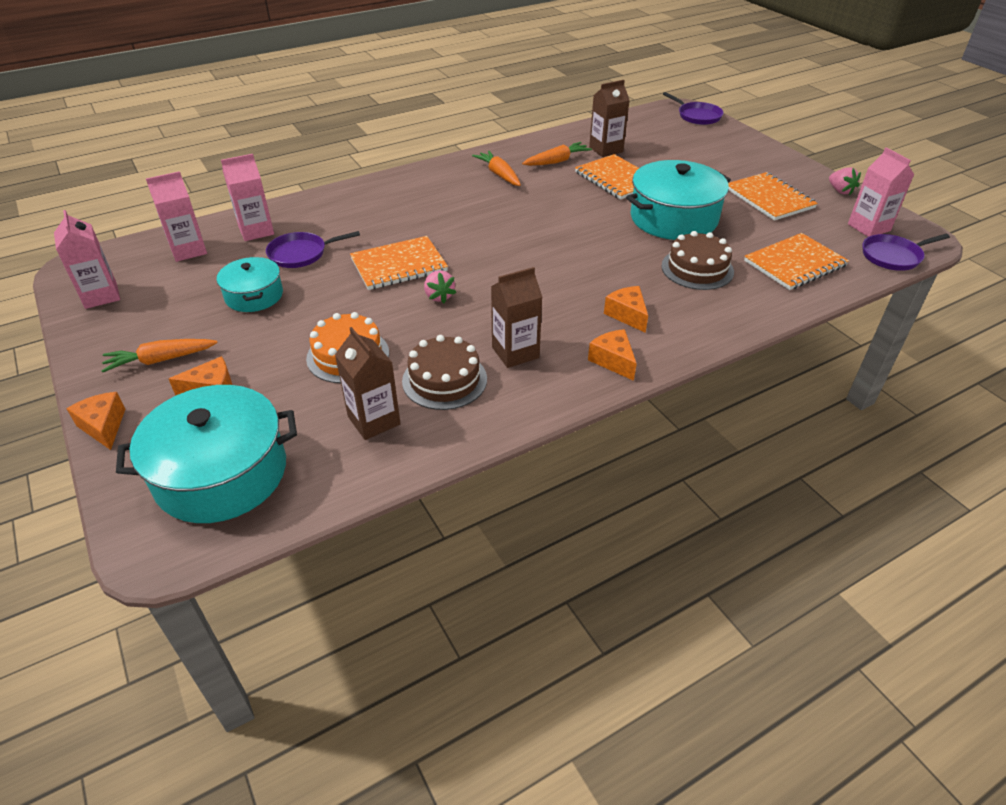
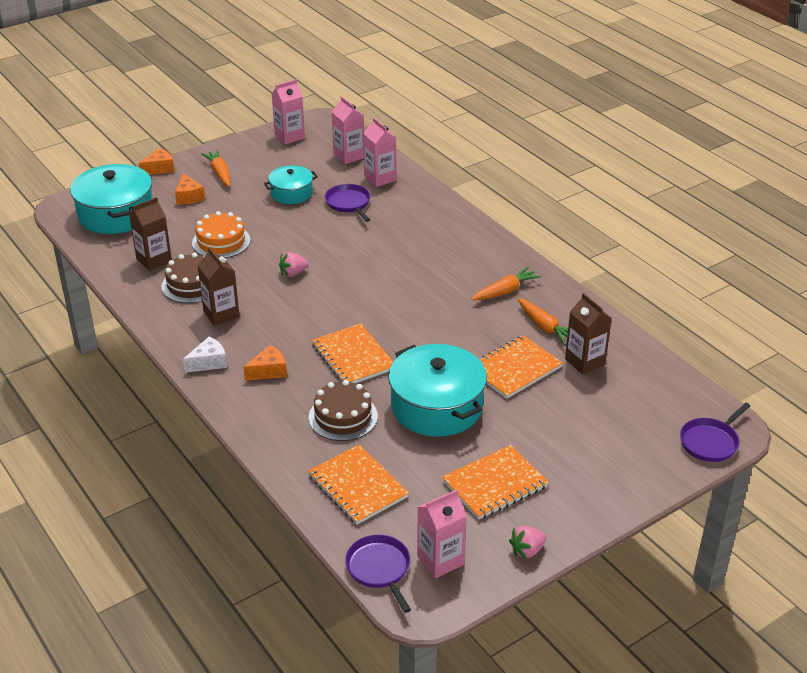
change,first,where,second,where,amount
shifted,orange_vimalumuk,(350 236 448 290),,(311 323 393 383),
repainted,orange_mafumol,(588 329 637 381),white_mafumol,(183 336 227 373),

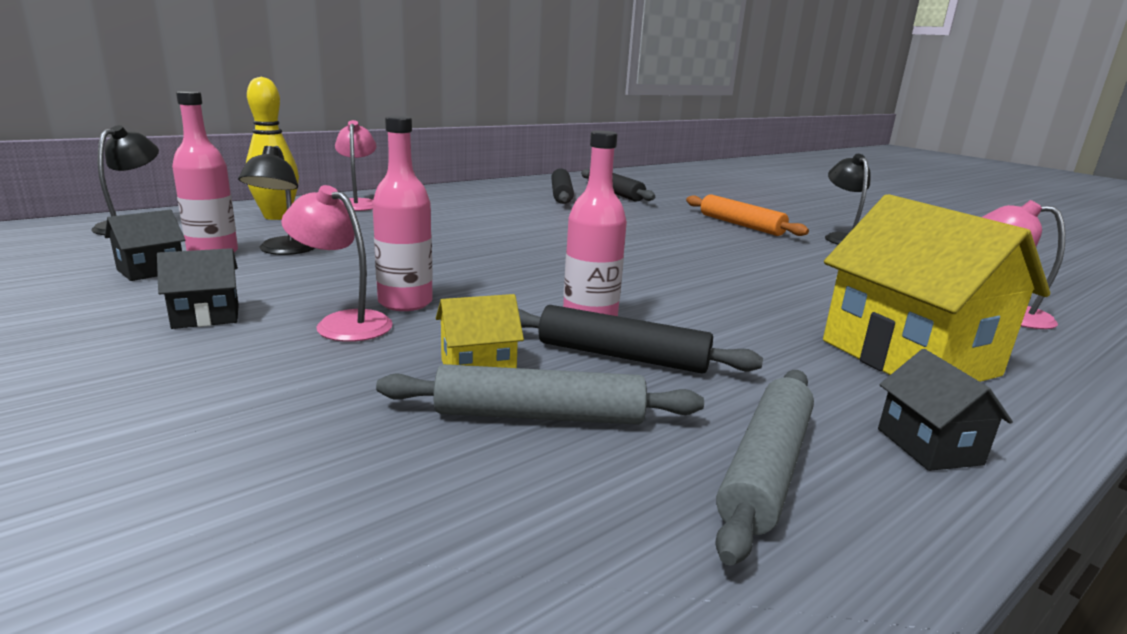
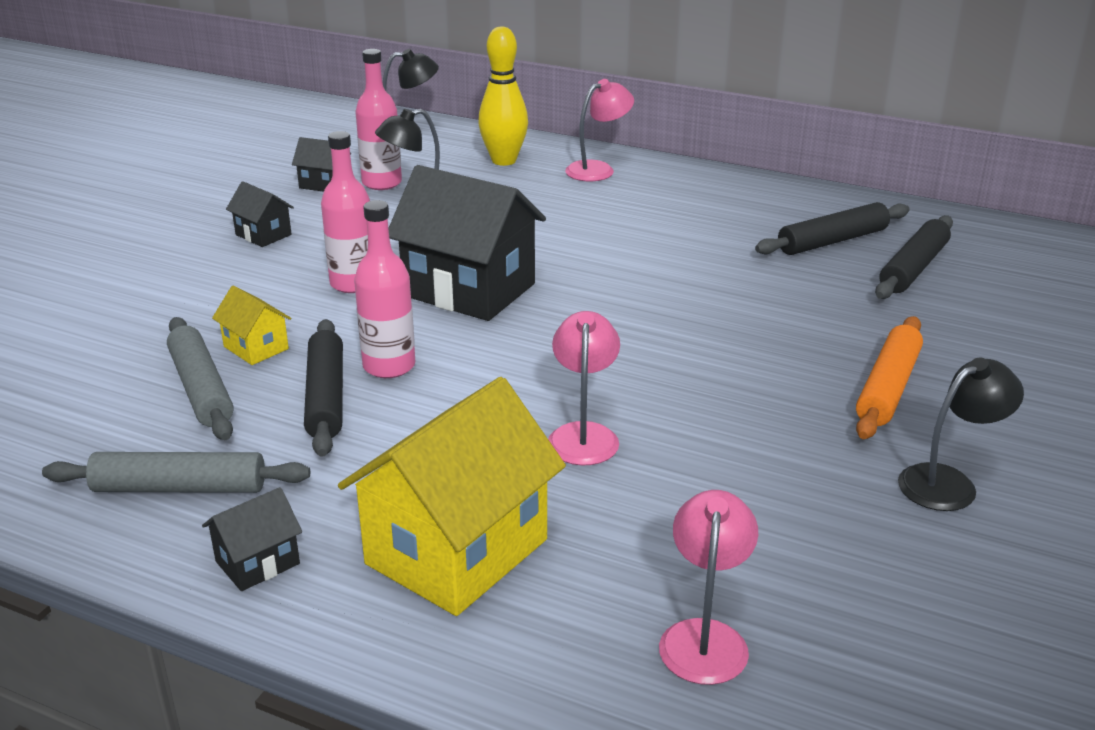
change,first,where,second,where,amount
shifted,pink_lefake,(281 185 393 342),,(548 311 620 465),
new,,,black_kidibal,(388 165 546 321),

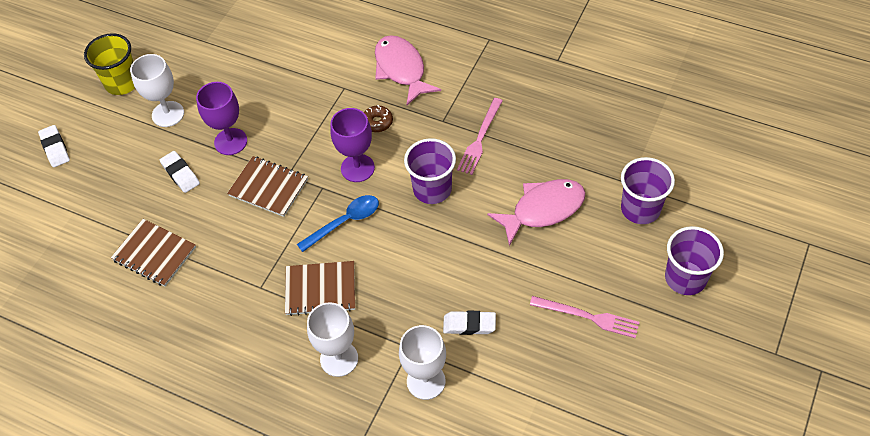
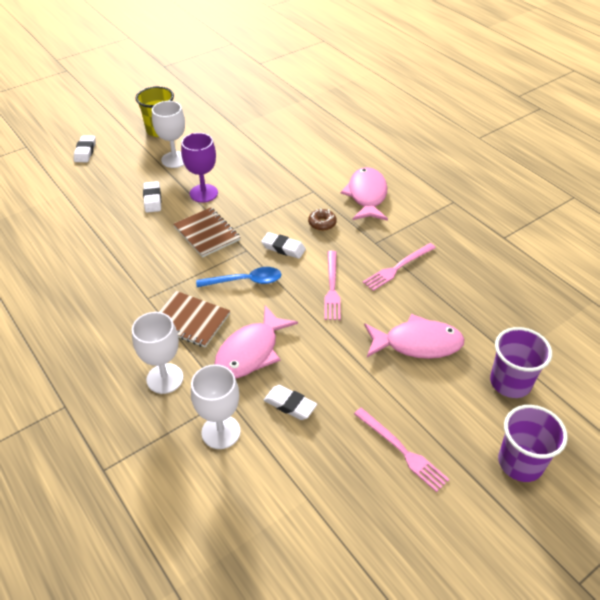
change,first,where,second,where,amount
swapped,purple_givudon,(330 108 375 182),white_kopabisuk,(261 232 306 259),
swapped,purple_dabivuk,(404 138 456 204),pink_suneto,(324 251 341 320),
gone,brown_vimalumuk,(111 219 196 286),,,
new,,,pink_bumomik,(214 305 298 378),

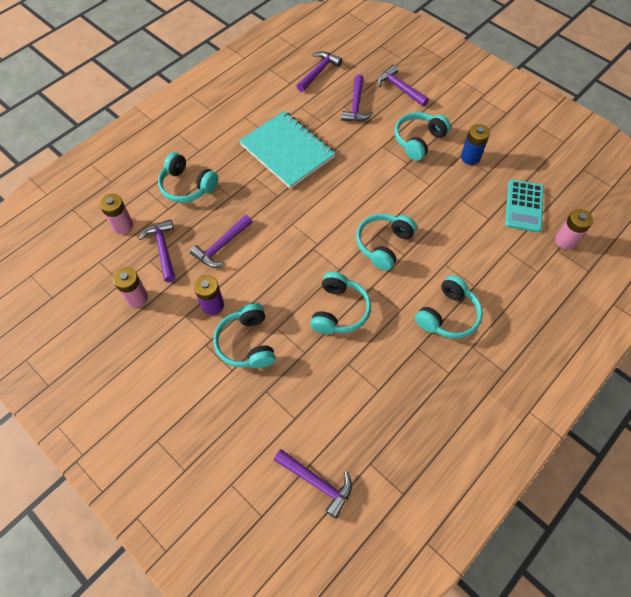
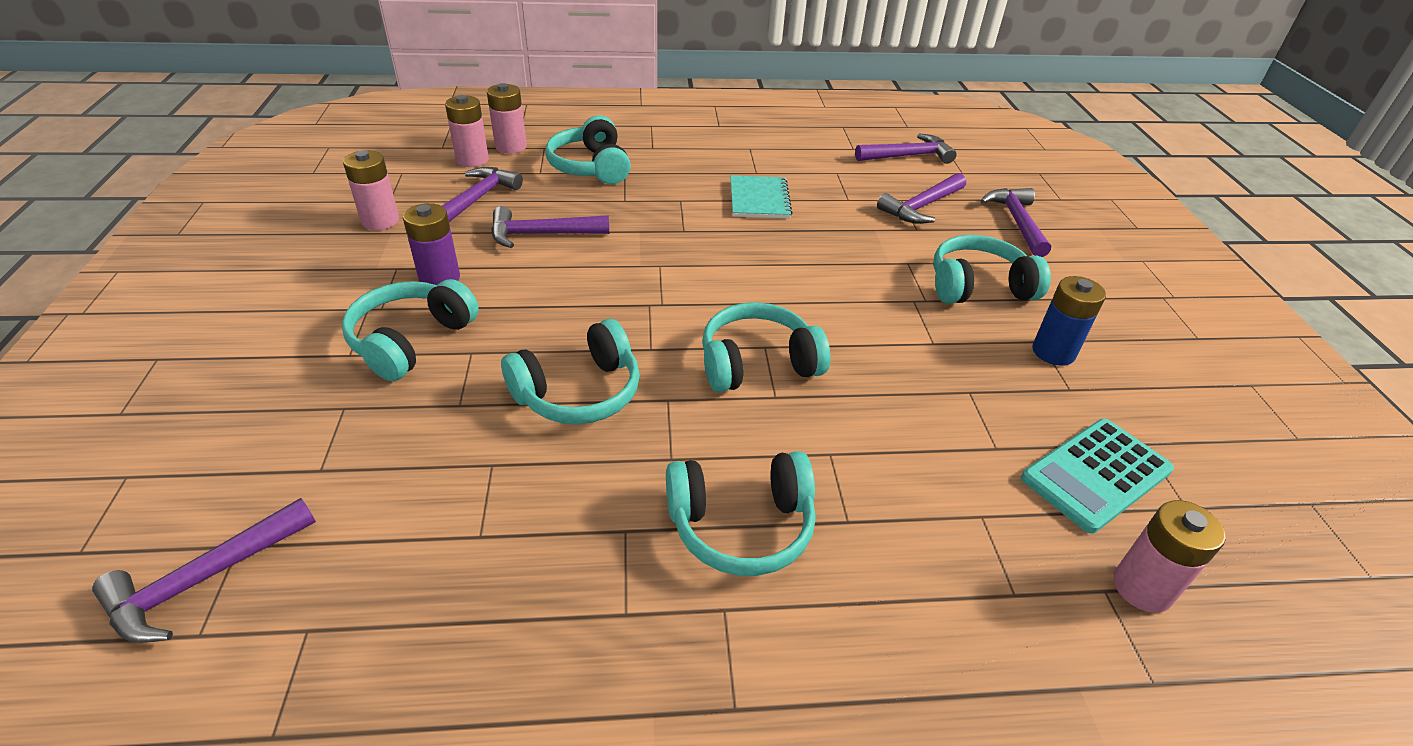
change,first,where,second,where,amount
scaled,turquoise_vimalumuk,(239 111 336 189),,(730 175 793 218),x0.54
rotated,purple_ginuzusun,(274 449 352 519),,(92 498 316 643),60 degrees clockwise
new,,,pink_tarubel,(487 83 527 154),

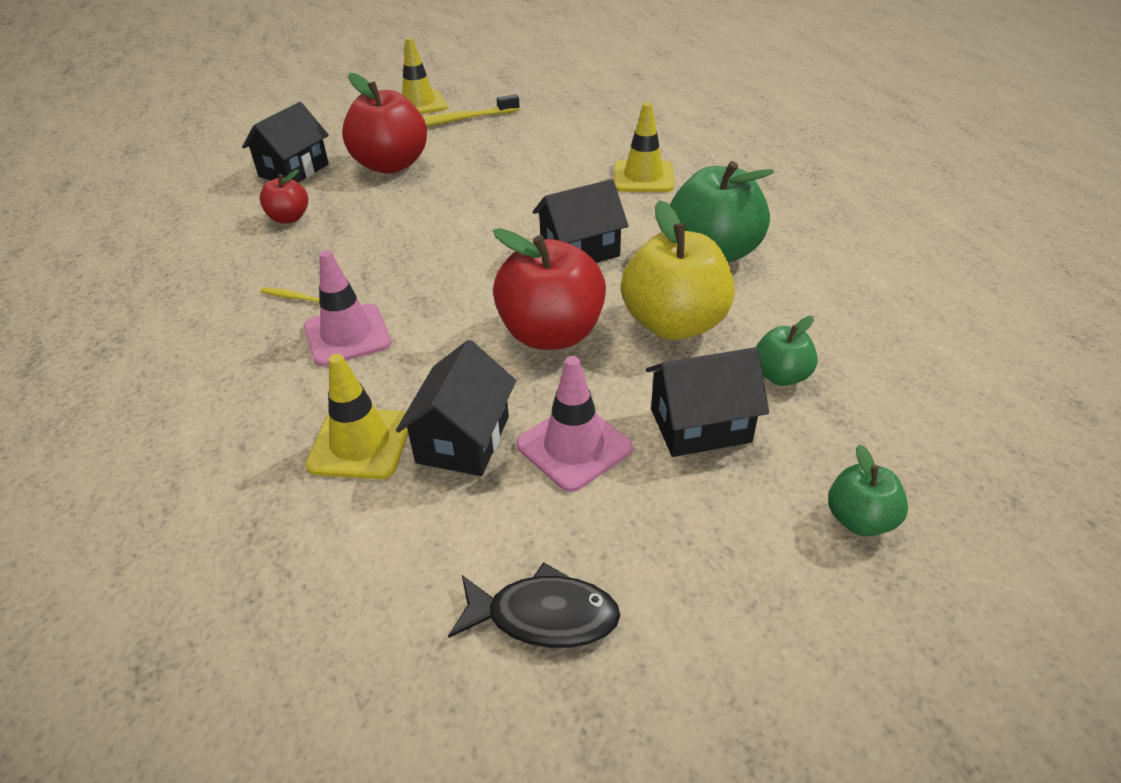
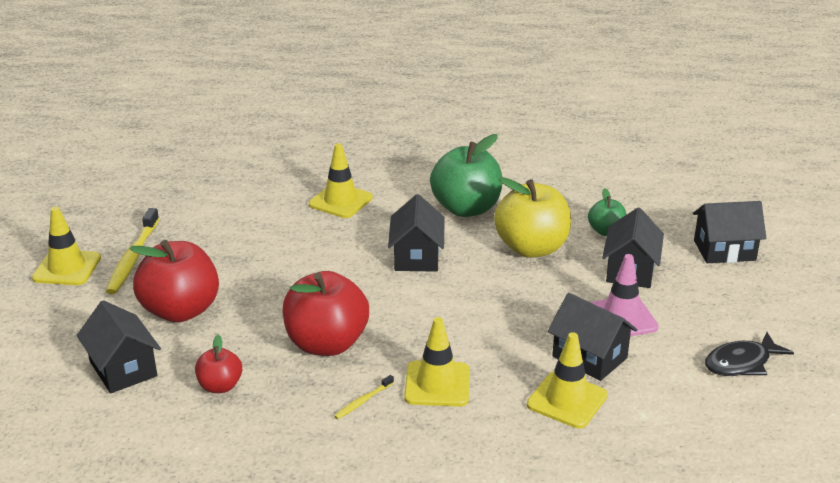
change,first,where,second,where,amount
shifted,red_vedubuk,(493 228 606 350),,(283 271 369 356),
repainted,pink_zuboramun,(304 250 392 366),yellow_zuboramun,(404 317 470 406),
swapped,green_vedubuk,(828 444 908 536),black_kidibal,(693 201 766 263),
rotated,black_bumomik,(448 562 620 648),,(705 332 794 376),150 degrees counterclockwise

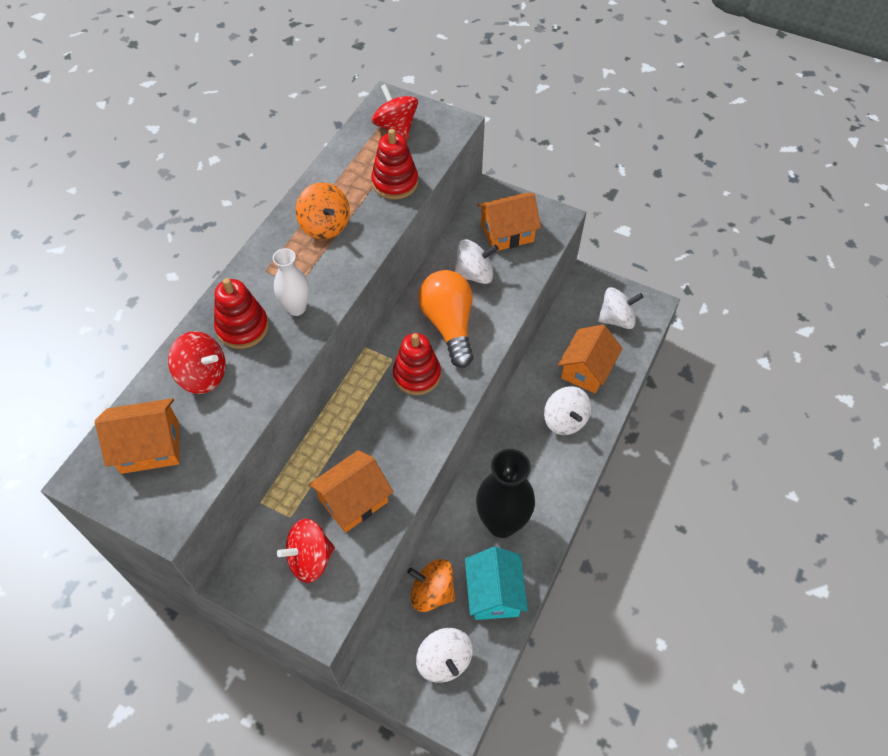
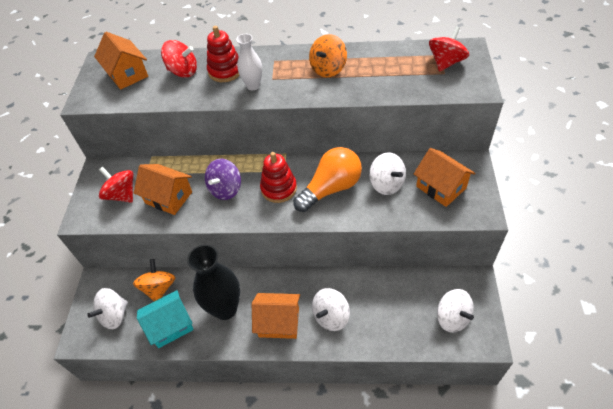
change,first,where,second,where,amount
gone,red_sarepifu,(371 129 418 199),,,
shifted,orange_kidibal,(558 325 623 393),,(252 293 300 339),
rotated,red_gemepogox,(168 331 226 394),,(161 40 197 78),75 degrees counterclockwise
new,,,purple_gemepogox,(205 159 241 200),

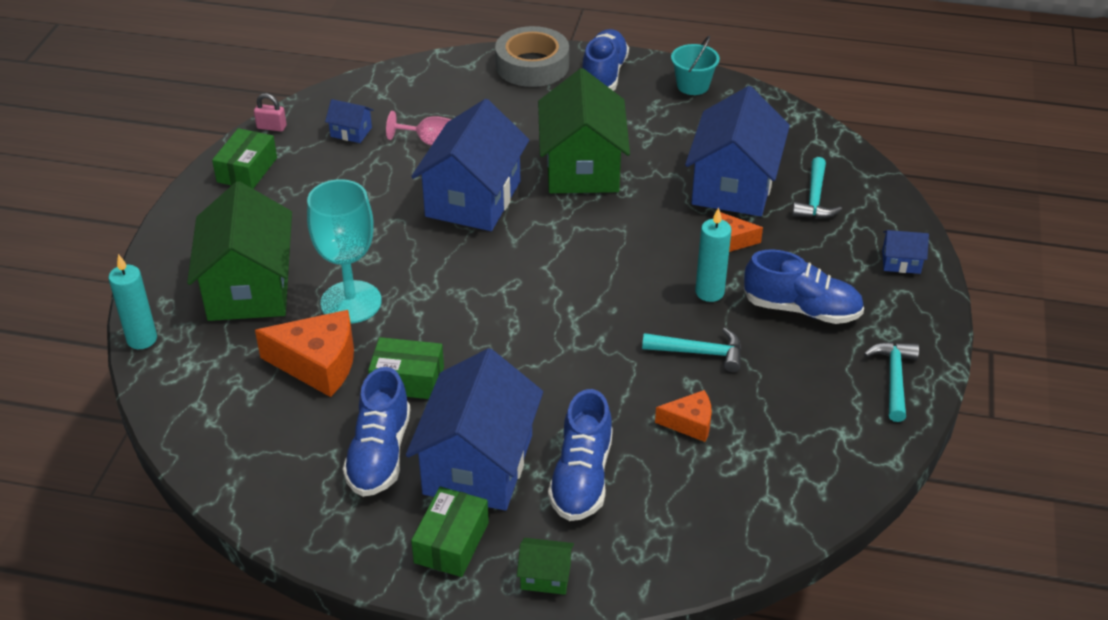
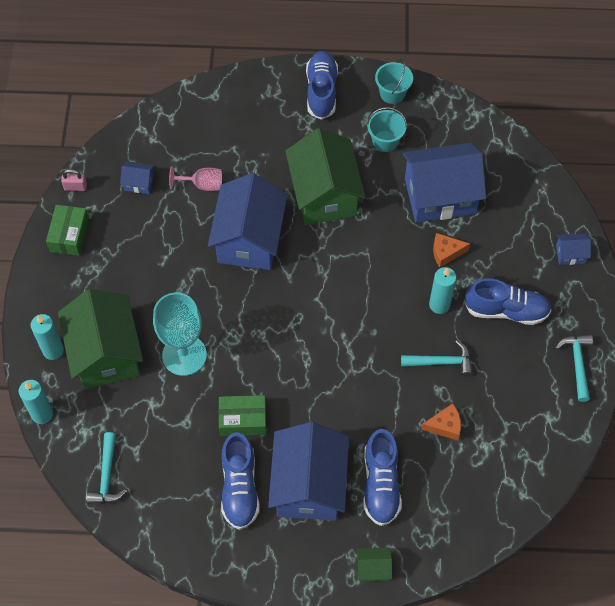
change,first,where,second,where,amount
gone,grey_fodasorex,(495 26 569 87),,,
rotated,blue_kidibal,(685 86 790 216),,(402 143 486 223),75 degrees clockwise
shifted,turquoise_ginuzusun,(792 157 842 219),,(86 432 127 504),
gone,orange_mafumol,(255 310 354 397),,,
gone,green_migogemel,(411 487 489 577),,,
new,,,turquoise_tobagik,(367 107 407 152),
new,,,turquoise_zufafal,(31 314 64 360),

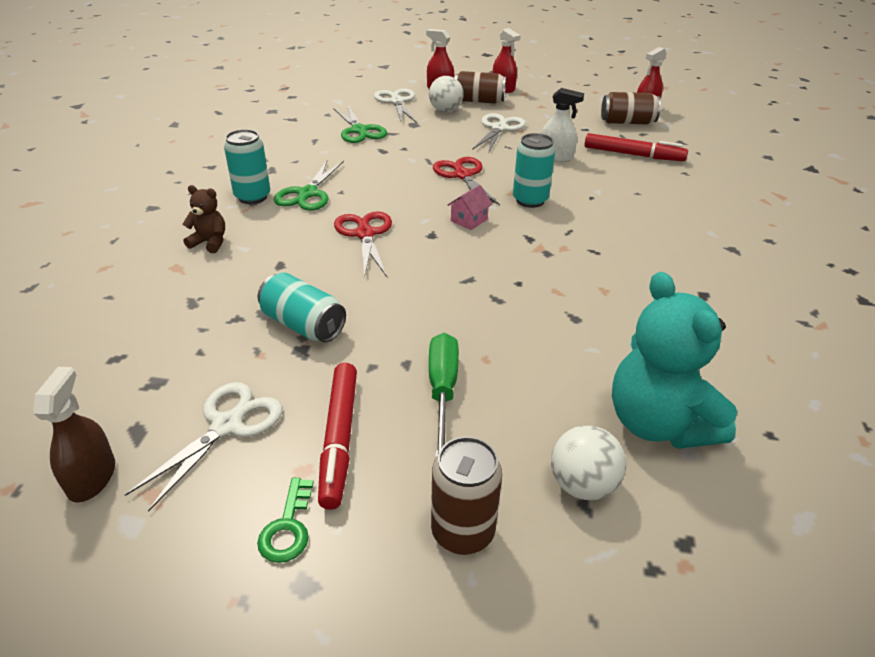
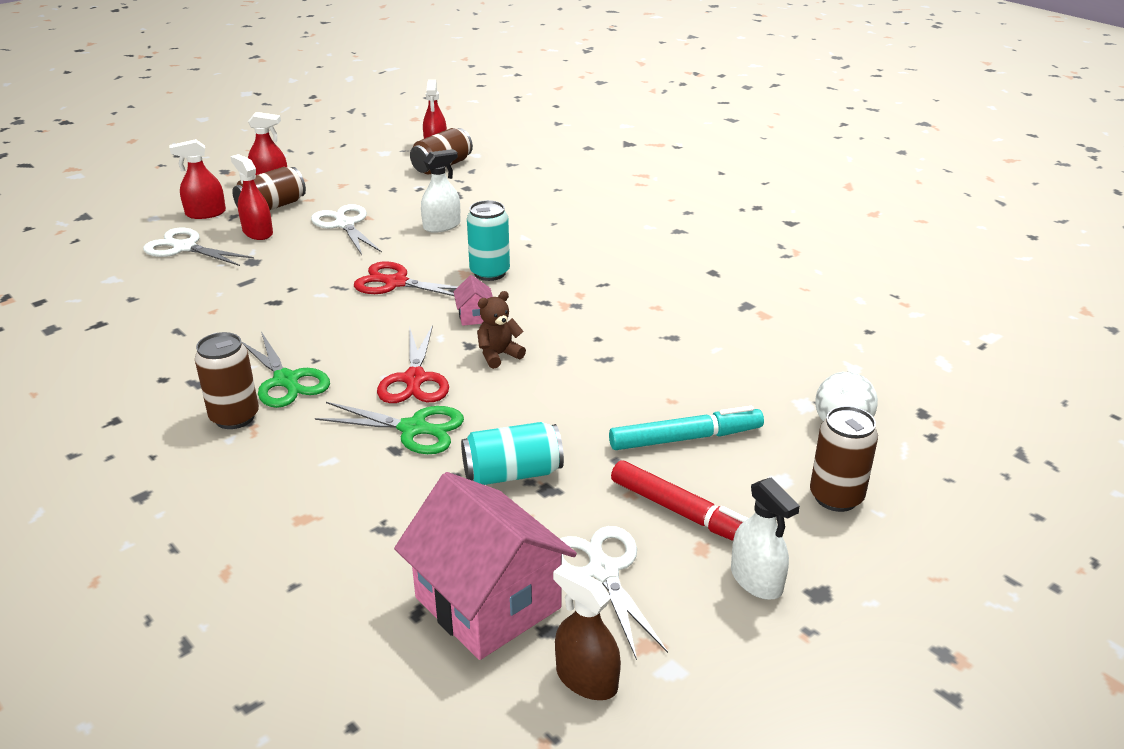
change,first,where,second,where,amount
swapped,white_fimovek,(429 76 464 112),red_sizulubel,(230 154 273 240),
shifted,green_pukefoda,(333 106 387 143),,(315 402 464 454),
repainted,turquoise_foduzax,(224 129 270 204),brown_foduzax,(195 332 259 429),
gone,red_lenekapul,(584 133 688 161),,,
shifted,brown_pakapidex,(182 185 225 253),,(477 291 526 369),
rotated,red_pukefoda,(334 211 392 278),,(377 325 449 403),120 degrees counterclockwise
gone,turquoise_pakapidex,(612 272 737 449),,,
swapped,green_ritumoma,(429 333 459 459),turquoise_lenekapul,(609 406 764 450),
swapped,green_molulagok,(257 478 314 563),white_sizulubel,(731 477 800 600),
new,,,pink_kidibal,(394 472 577 660),

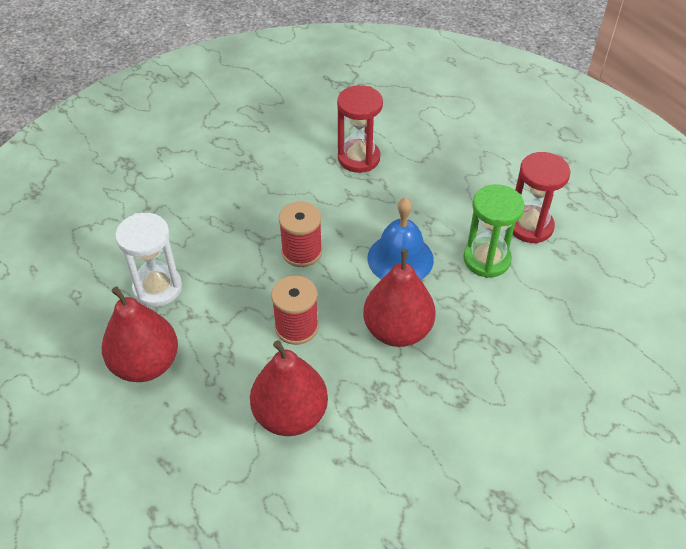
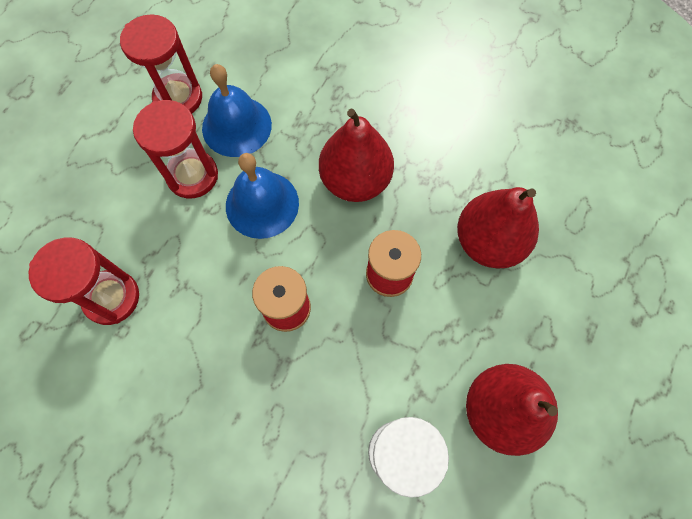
change,first,where,second,where,amount
swapped,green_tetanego,(463 185 525 278),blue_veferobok,(202 64 272 157),
new,,,red_tetanego,(133 100 218 198),

